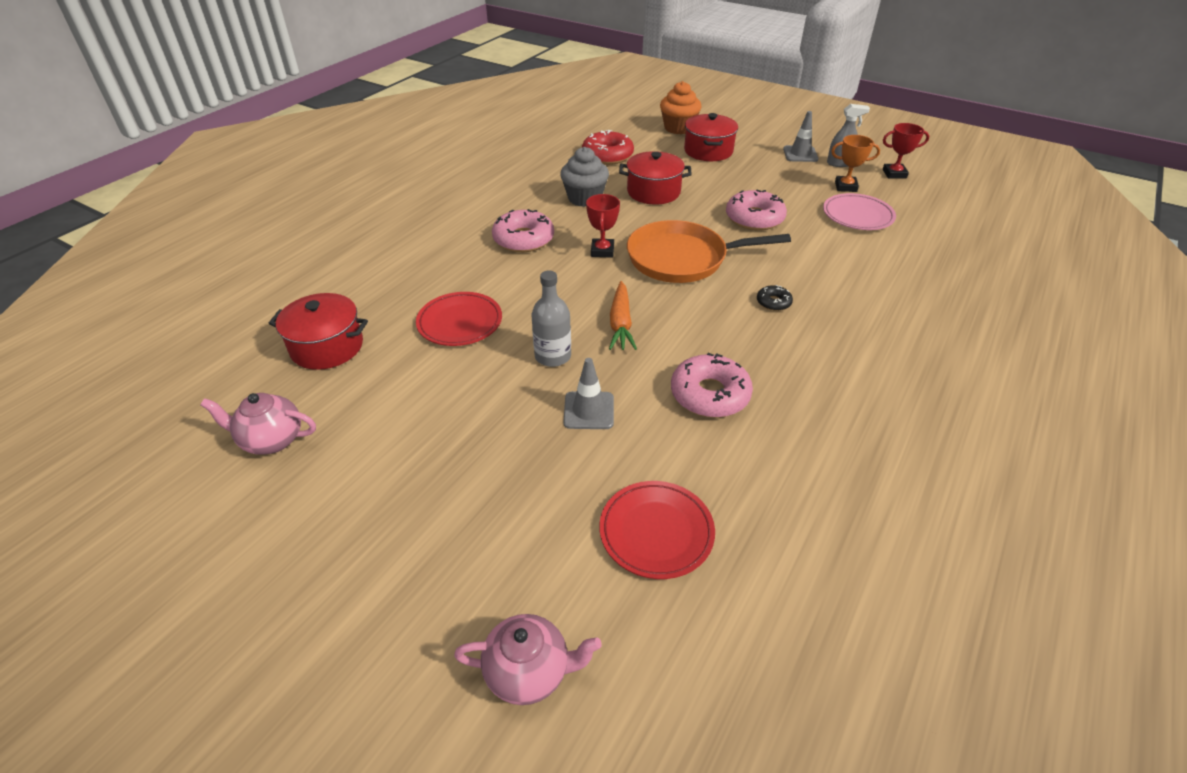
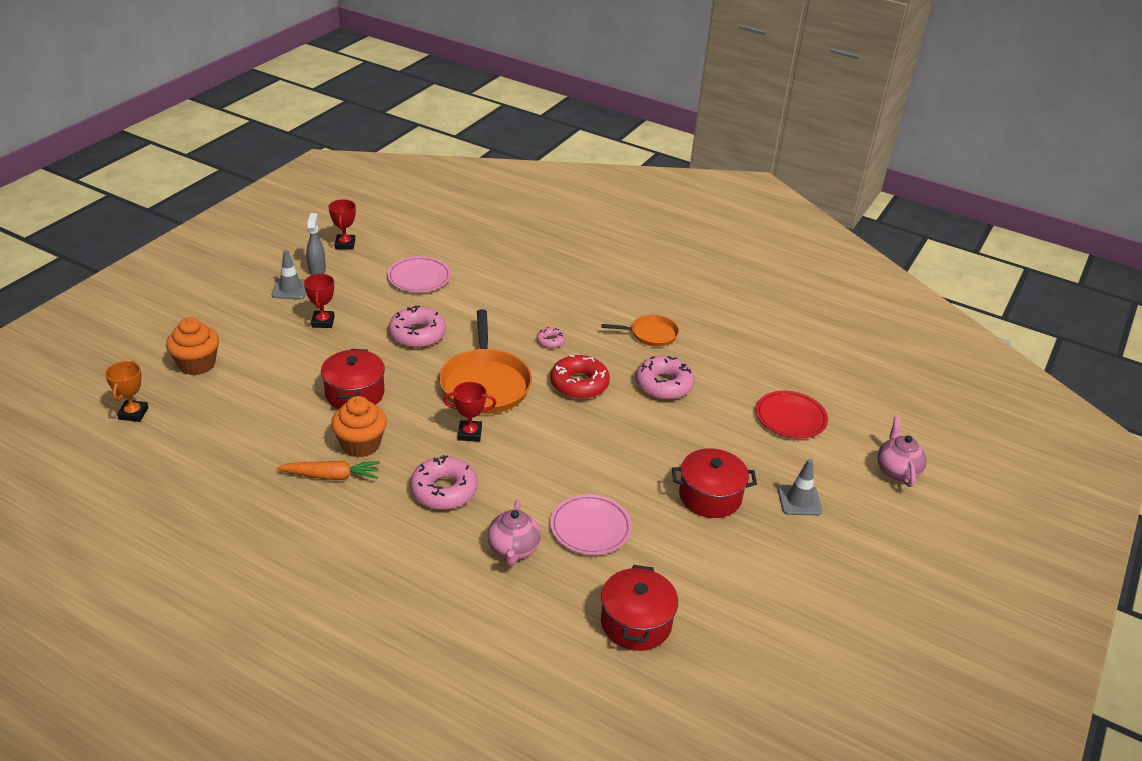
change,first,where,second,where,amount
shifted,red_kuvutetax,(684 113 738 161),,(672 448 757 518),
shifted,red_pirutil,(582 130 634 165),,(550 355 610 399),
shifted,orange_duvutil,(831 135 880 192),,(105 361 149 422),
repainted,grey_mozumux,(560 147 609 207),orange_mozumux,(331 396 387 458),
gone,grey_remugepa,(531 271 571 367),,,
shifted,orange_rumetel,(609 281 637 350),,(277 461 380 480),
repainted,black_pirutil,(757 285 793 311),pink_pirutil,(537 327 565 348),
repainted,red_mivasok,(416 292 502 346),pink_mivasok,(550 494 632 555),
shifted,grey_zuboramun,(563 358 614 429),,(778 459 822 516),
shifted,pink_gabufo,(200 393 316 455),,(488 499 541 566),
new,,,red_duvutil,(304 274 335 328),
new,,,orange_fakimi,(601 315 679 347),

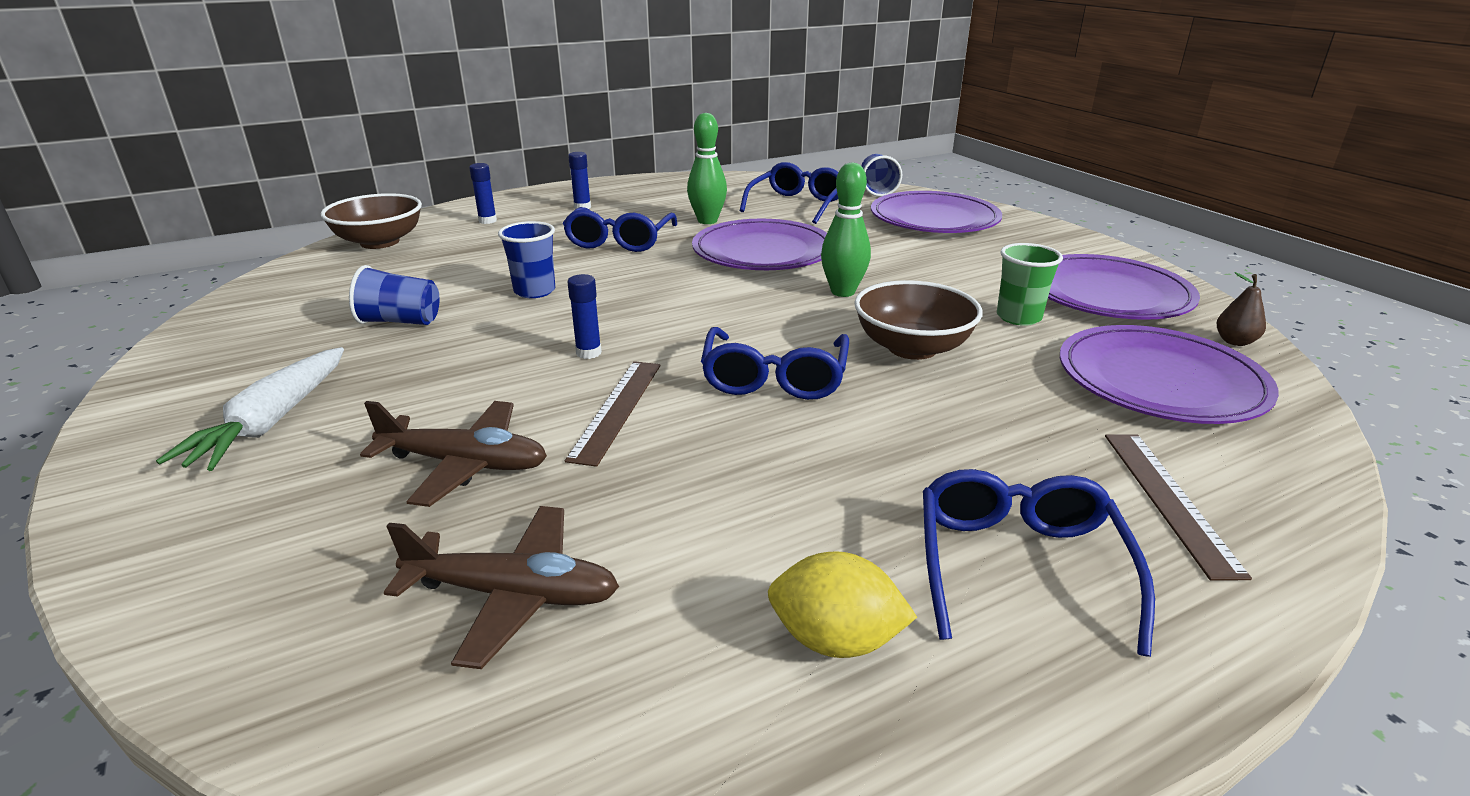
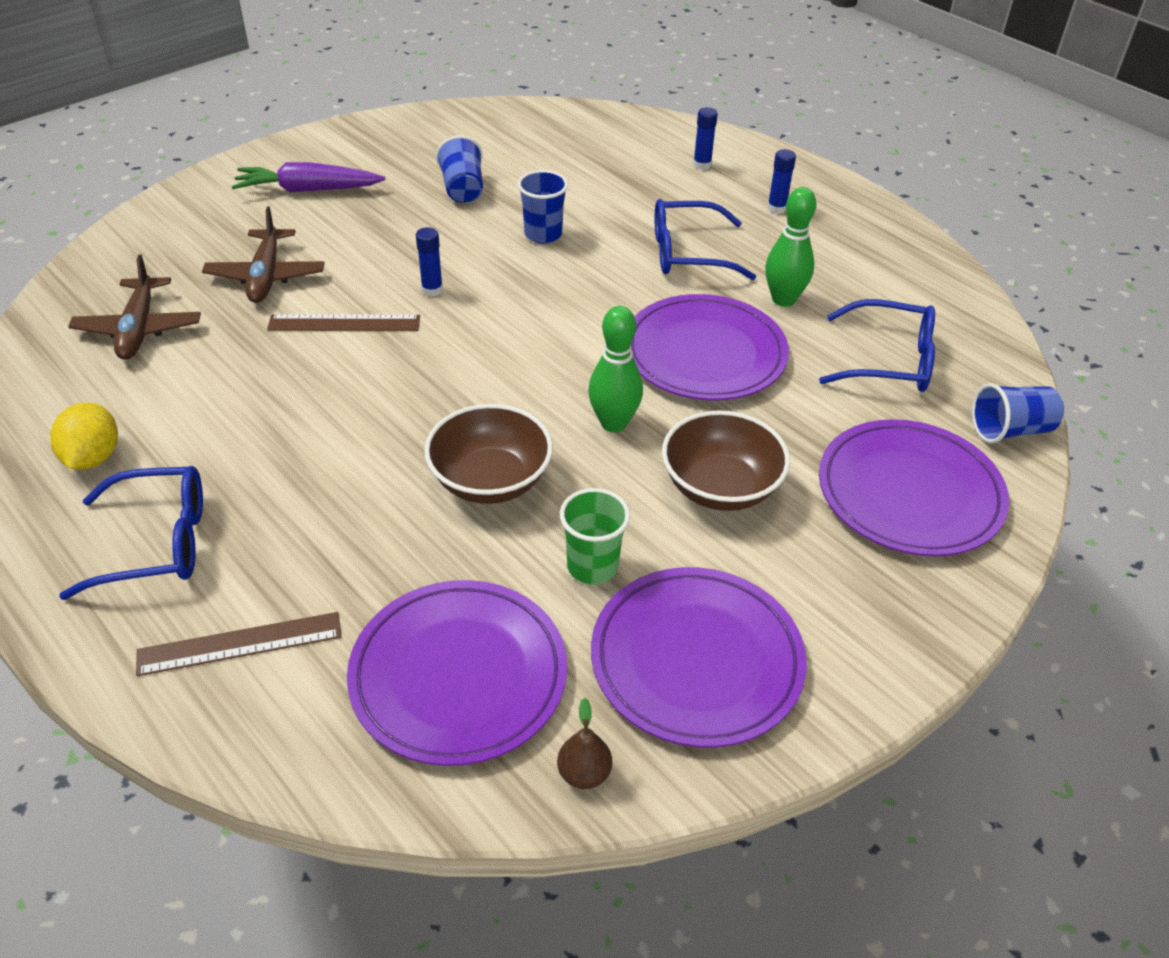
change,first,where,second,where,amount
shifted,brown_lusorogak,(321 193 422 249),,(662 410 790 511),
gone,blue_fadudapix,(701 327 849 400),,,
repainted,white_rumetel,(156 347 344 471),purple_rumetel,(232 162 385 192),

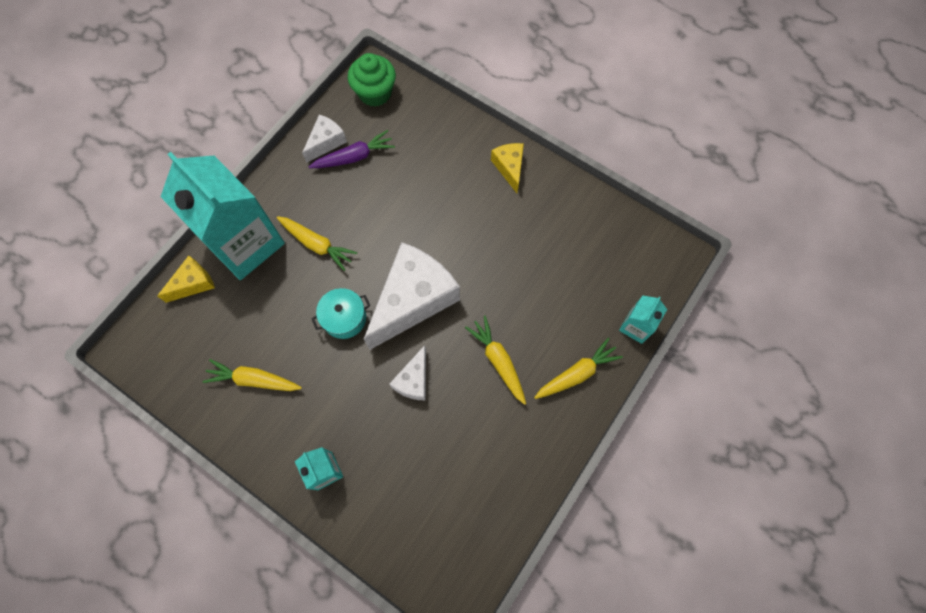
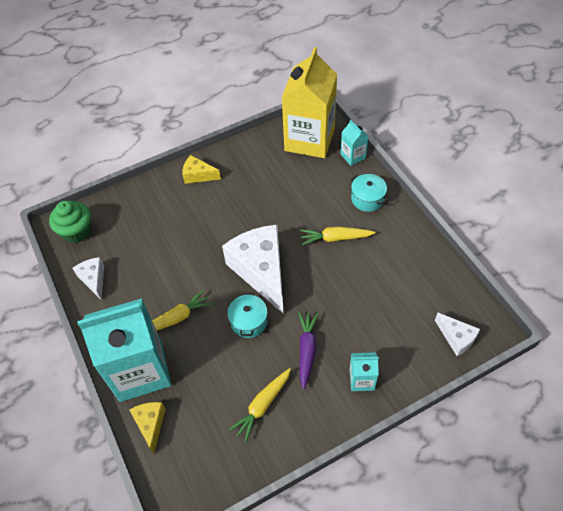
change,first,where,second,where,amount
shifted,purple_rumetel,(309 130 395 168),,(298 312 319 389),
swapped,yellow_rumetel,(534 338 623 399),turquoise_kuvutetax,(351 174 388 212),
shifted,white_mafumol,(389 345 426 401),,(435 313 480 356),
new,,,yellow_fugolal,(281 47 337 158),

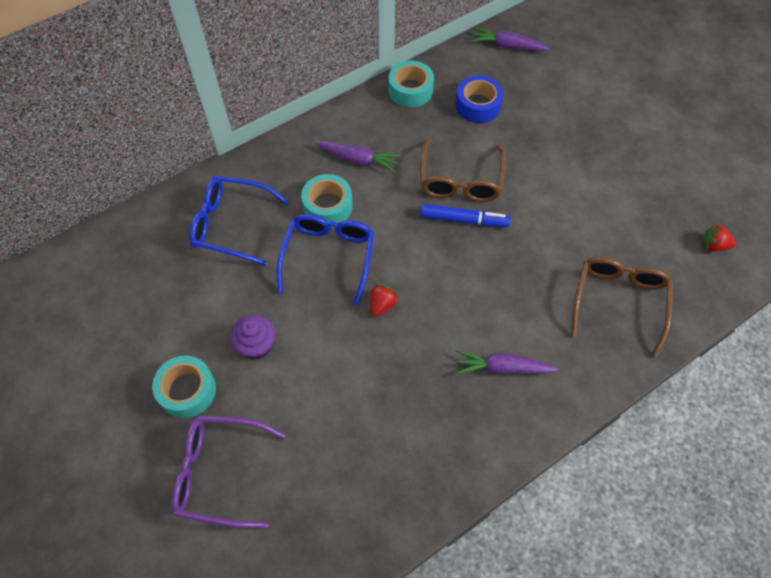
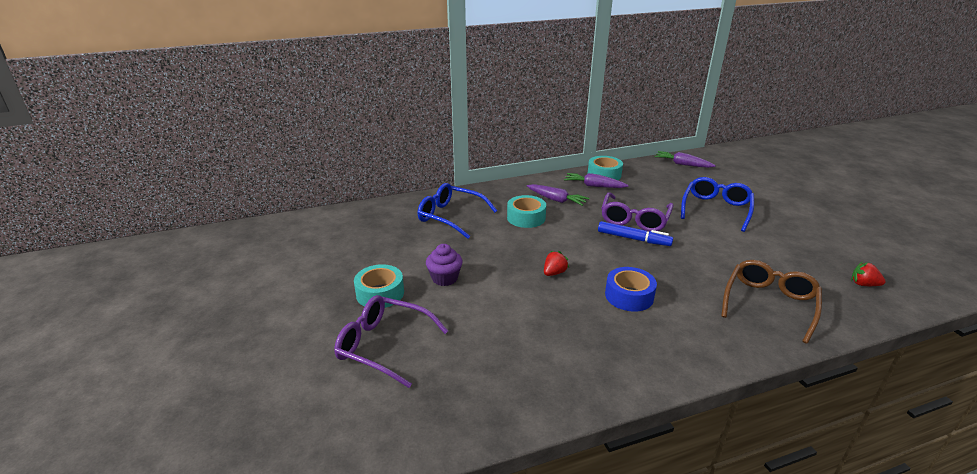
change,first,where,second,where,amount
shifted,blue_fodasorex,(455 75 503 123),,(605 267 657 312),
repainted,brown_fadudapix,(420 139 506 202),purple_fadudapix,(601 192 674 232),
shifted,blue_fadudapix,(277 214 374 306),,(681 177 754 232),
shifted,purple_rumetel,(455 350 558 375),,(564 173 629 188),

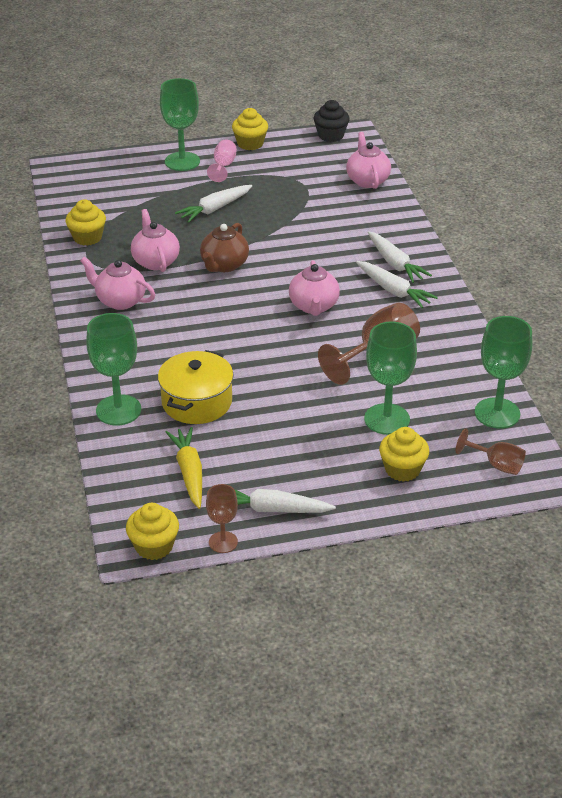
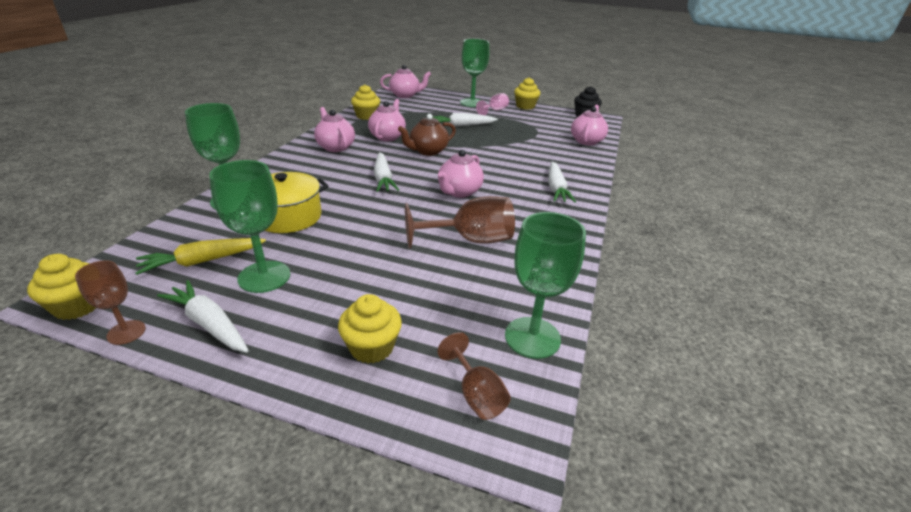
change,first,where,second,where,amount
shifted,white_rumetel,(356 261 438 308),,(374 152 399 192),
shifted,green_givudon,(364 322 417 435),,(209 160 290 293),
rotated,yellow_rumetel,(166 427 202 509),,(136 238 266 275),135 degrees counterclockwise
new,,,pink_gabufo,(380 65 431 98),

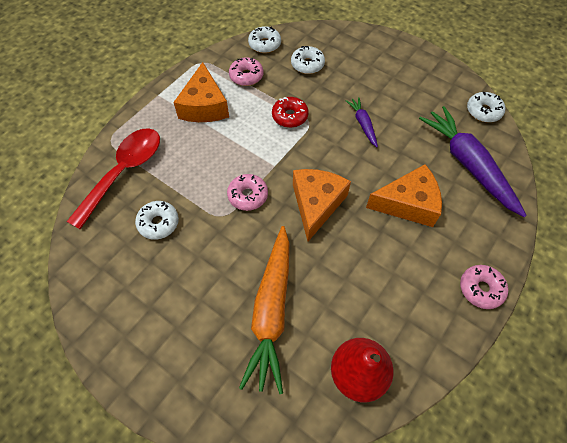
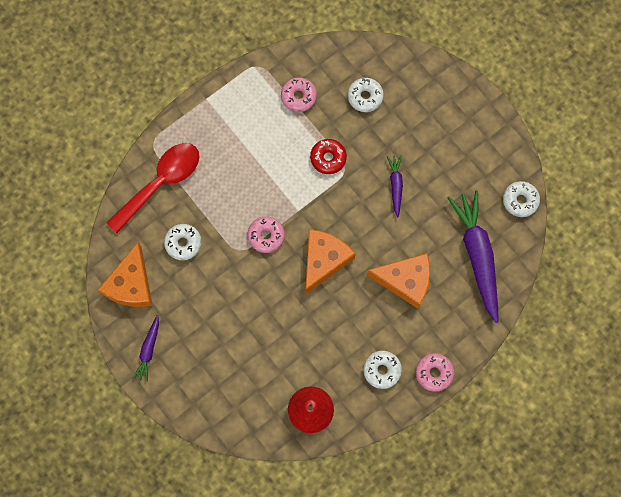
change,first,where,second,where,amount
shifted,white_pirutil,(248 26 281 53),,(364 351 402 389),
shifted,orange_mafumol,(173 62 229 122),,(98 242 153 307),
gone,orange_rumetel,(239 226 289 394),,,
new,,,purple_rumetel,(133 315 159 382),

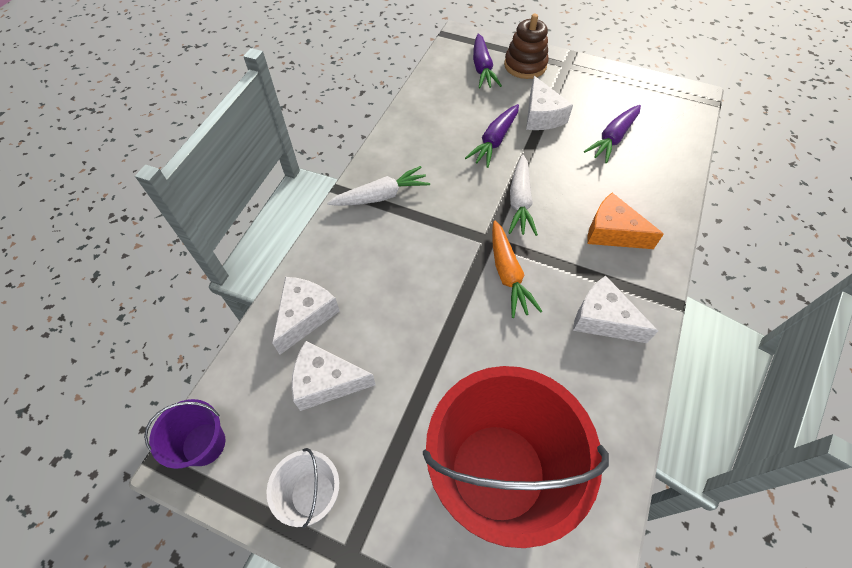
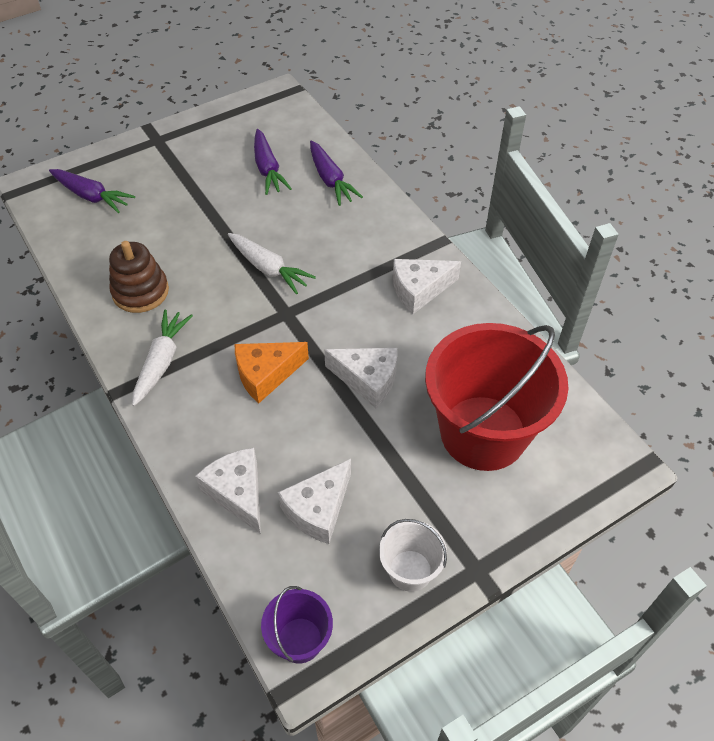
change,first,where,second,where,amount
shifted,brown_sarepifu,(504 14 549 79),,(109 241 169 313),
shifted,white_mafumol,(526 76 573 130),,(324 348 397 408),
shifted,purple_rumetel,(465 104 519 168),,(310 140 363 206),
shifted,orange_mafumol,(587 193 664 249),,(234 342 309 403),
gone,orange_rumetel,(492 221 542 318),,,

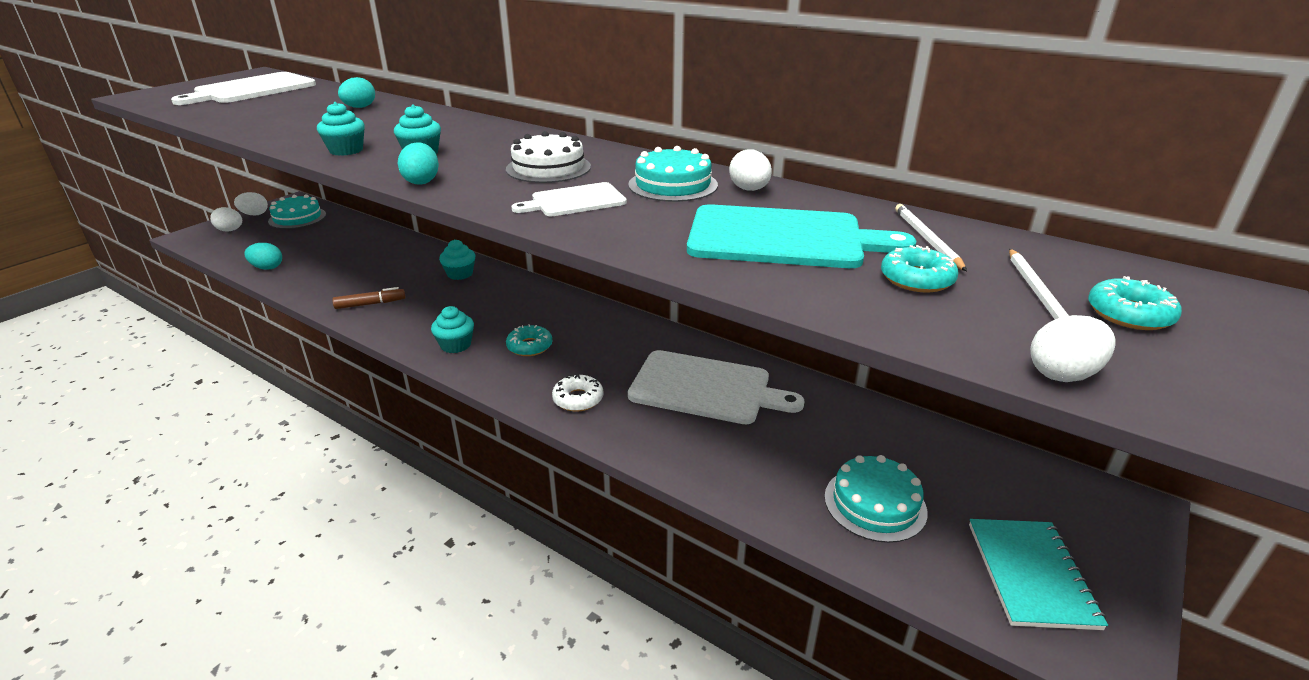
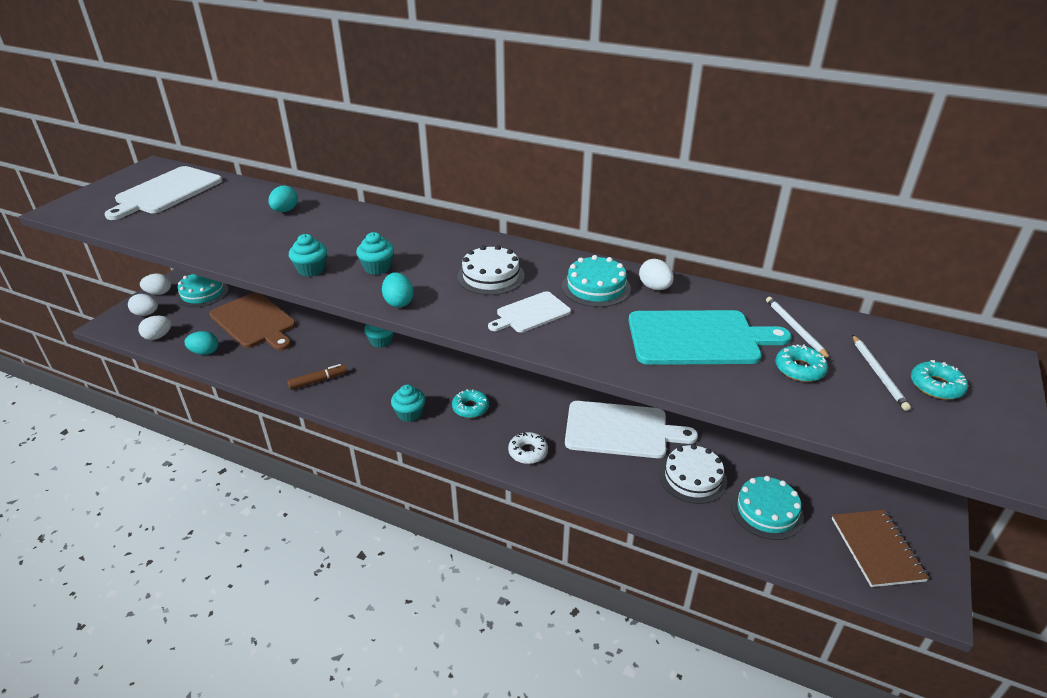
change,first,where,second,where,amount
shifted,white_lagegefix,(1030 315 1116 382),,(138 315 172 340),
repainted,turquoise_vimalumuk,(969 519 1108 630),brown_vimalumuk,(832 510 929 587),
new,,,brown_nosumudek,(209 292 296 351),
new,,,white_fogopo,(659 444 727 504),

